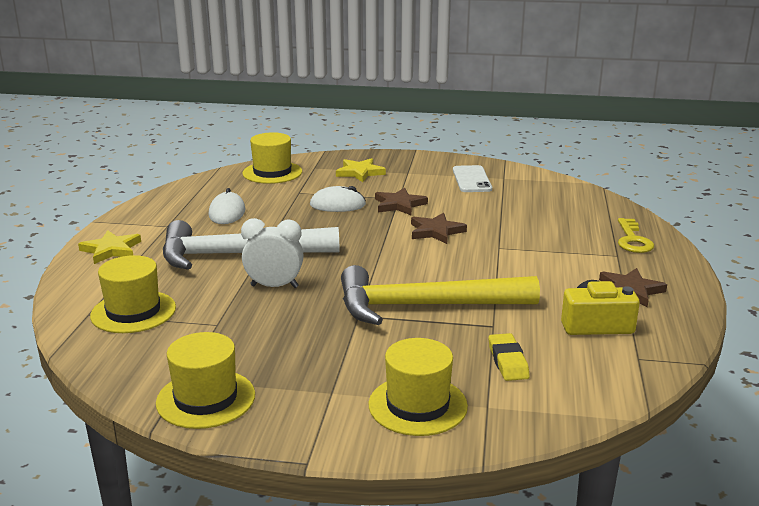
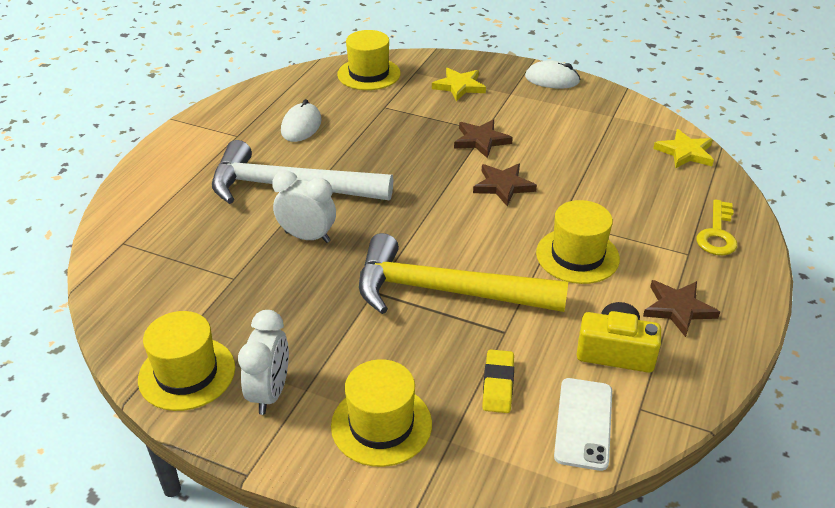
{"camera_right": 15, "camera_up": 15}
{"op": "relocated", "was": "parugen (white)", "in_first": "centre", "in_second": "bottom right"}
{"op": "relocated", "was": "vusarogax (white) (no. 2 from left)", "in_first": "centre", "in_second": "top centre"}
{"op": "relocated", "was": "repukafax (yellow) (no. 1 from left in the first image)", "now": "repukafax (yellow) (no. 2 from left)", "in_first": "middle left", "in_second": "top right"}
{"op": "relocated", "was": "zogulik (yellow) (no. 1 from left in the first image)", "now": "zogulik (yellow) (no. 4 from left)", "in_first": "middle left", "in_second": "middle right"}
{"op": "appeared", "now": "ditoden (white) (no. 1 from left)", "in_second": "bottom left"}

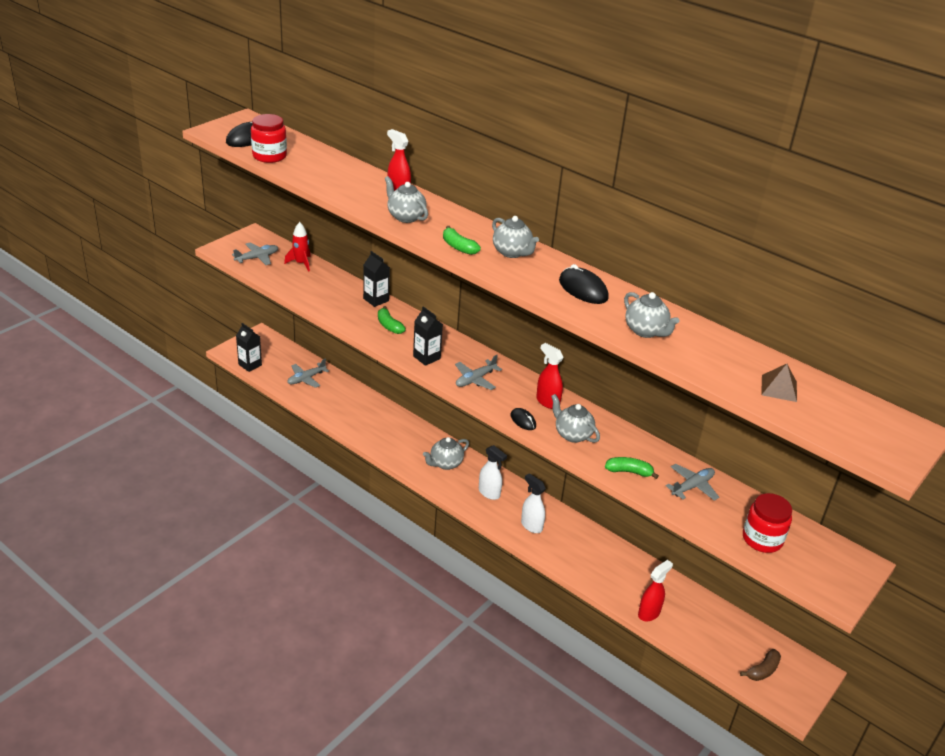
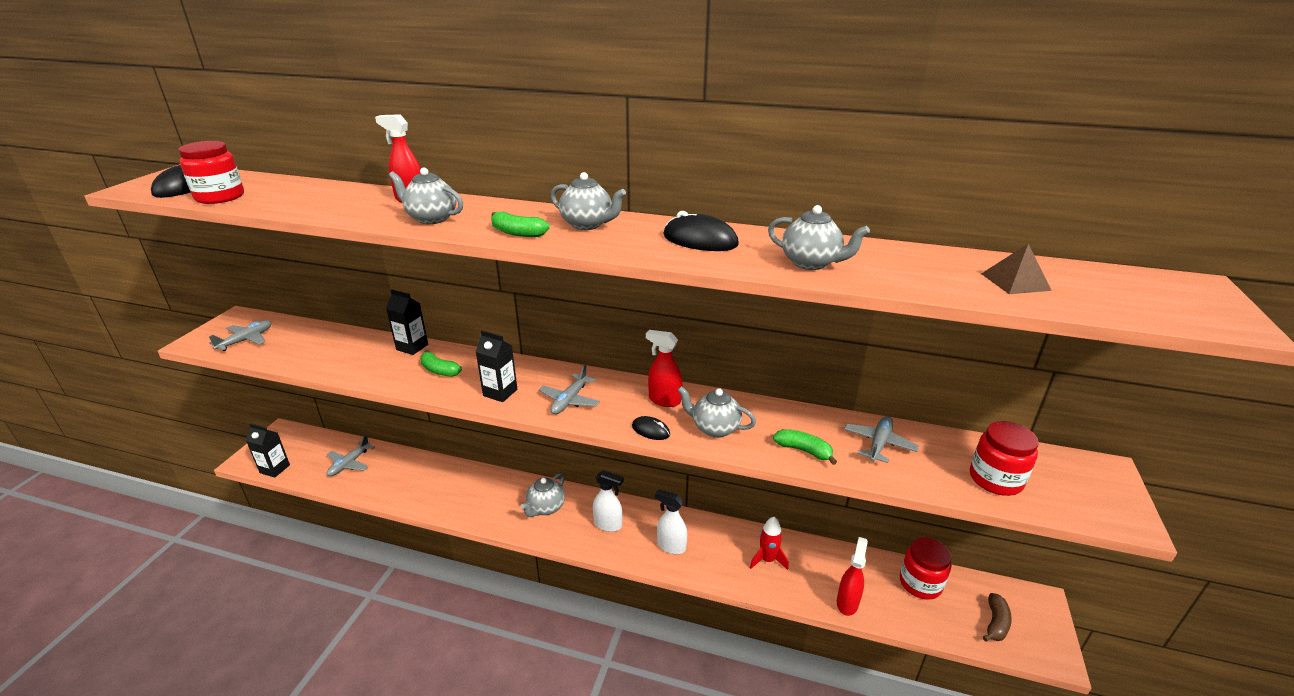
{"camera_right": -20, "camera_up": -5}
{"op": "relocated", "was": "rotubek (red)", "in_first": "top left", "in_second": "bottom centre"}
{"op": "spun", "was": "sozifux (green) (no. 3 from left)", "in_first": "middle right", "in_second": "centre", "clockwise": 45}
{"op": "appeared", "now": "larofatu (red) (no. 2 from left)", "in_second": "bottom right"}

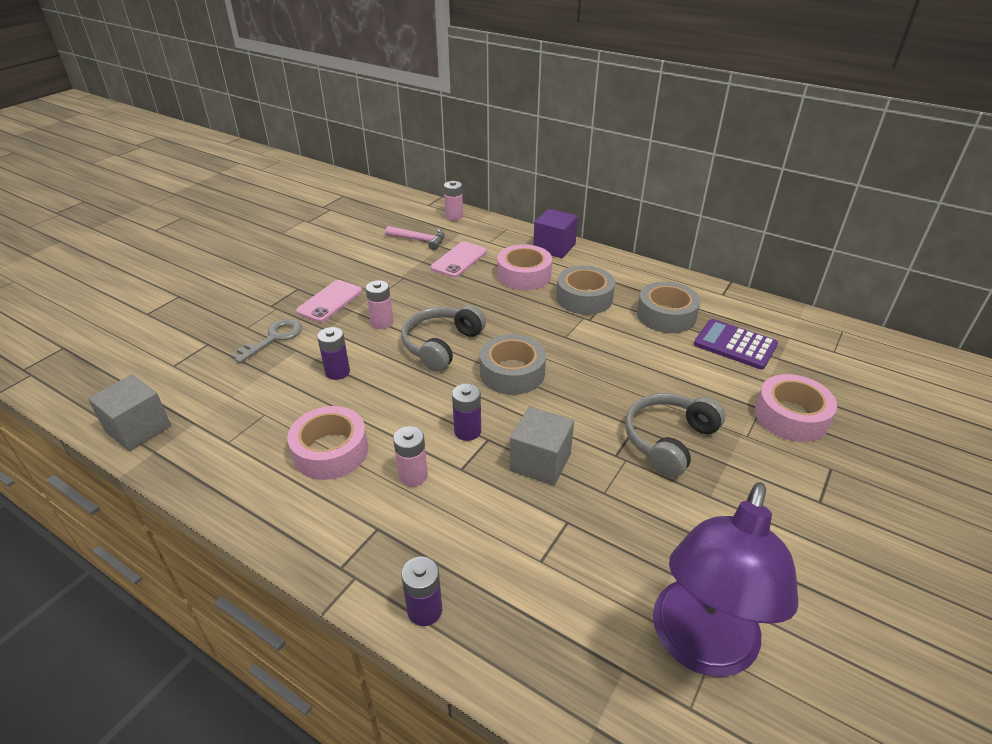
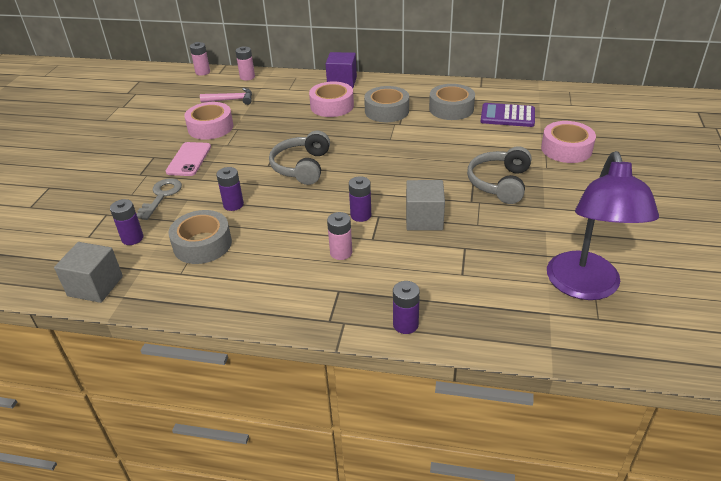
{"camera_right": -20, "camera_up": 0}
{"op": "missing", "was": "parugen (pink) (no. 2 from left)", "in_first": "centre"}
{"op": "relocated", "was": "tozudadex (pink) (no. 1 from left)", "in_first": "centre", "in_second": "top left"}
{"op": "relocated", "was": "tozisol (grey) (no. 1 from left)", "in_first": "centre", "in_second": "middle left"}
{"op": "relocated", "was": "tozisol (pink) (no. 1 from left)", "in_first": "middle left", "in_second": "top left"}
{"op": "appeared", "now": "tozudadex (purple) (no. 1 from left)", "in_second": "middle left"}

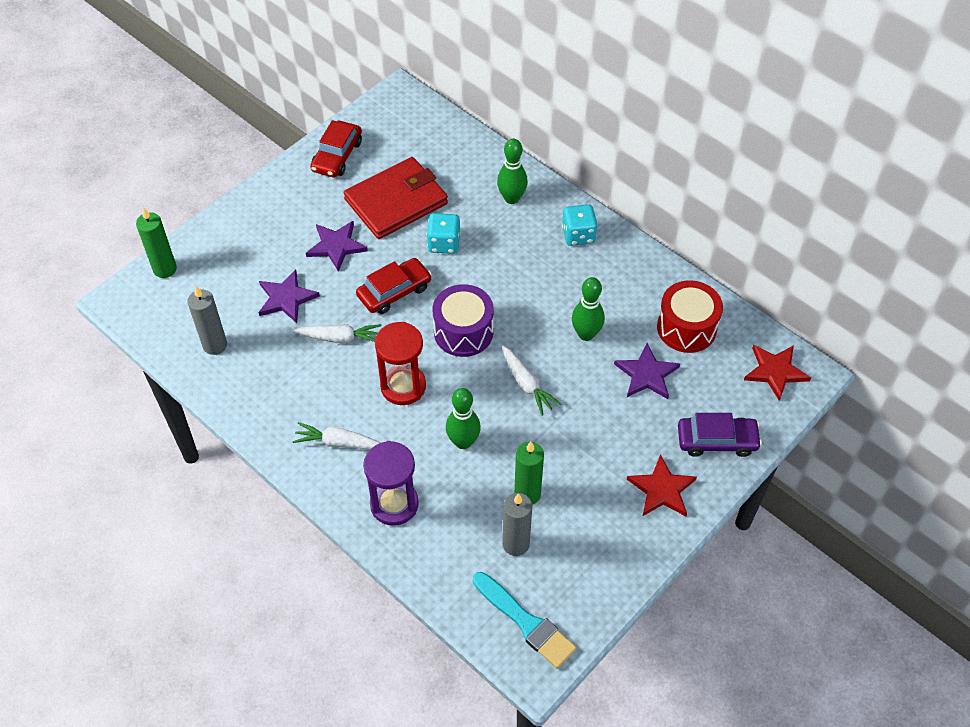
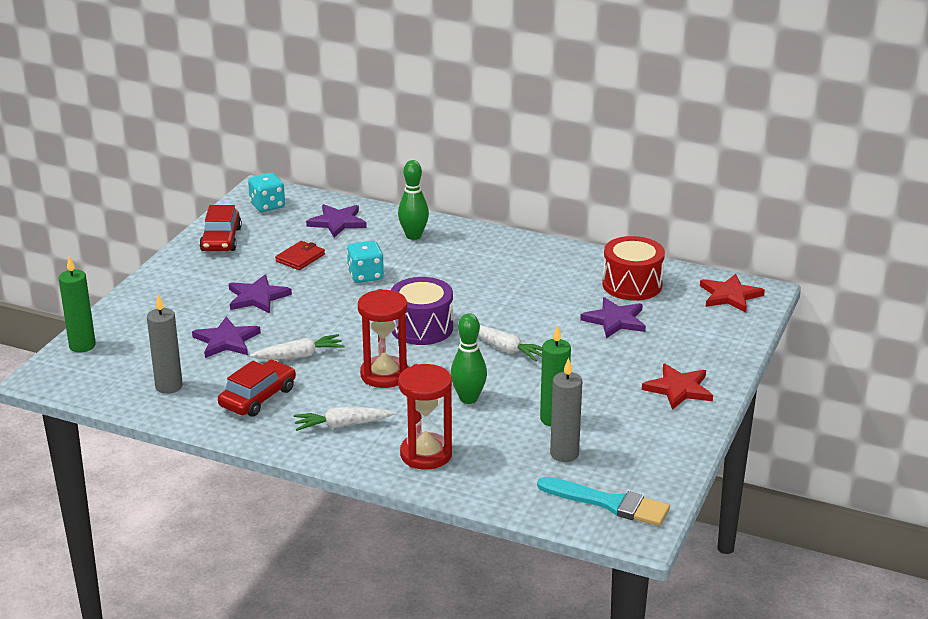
{"camera_right": -20, "camera_up": -25}
{"op": "size", "was": "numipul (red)", "in_first": "top centre", "in_second": "middle left", "ratio": 0.46}
{"op": "relocated", "was": "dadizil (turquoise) (no. 2 from left in the first image)", "now": "dadizil (turquoise) (no. 1 from left)", "in_first": "top centre", "in_second": "top left"}
{"op": "relocated", "was": "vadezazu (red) (no. 2 from left)", "in_first": "centre", "in_second": "middle left"}
{"op": "missing", "was": "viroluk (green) (no. 3 from left)", "in_first": "centre"}
{"op": "missing", "was": "vadezazu (purple)", "in_first": "middle right"}
{"op": "colour", "was": "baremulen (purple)", "now": "baremulen (red) (no. 2 from left)", "in_first": "centre", "in_second": "bottom centre"}
{"op": "appeared", "now": "repukafax (purple) (no. 3 from left)", "in_second": "centre"}

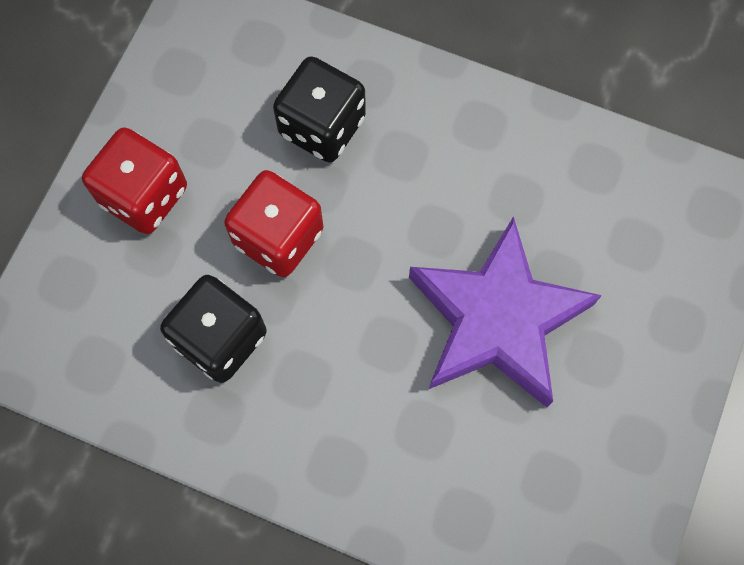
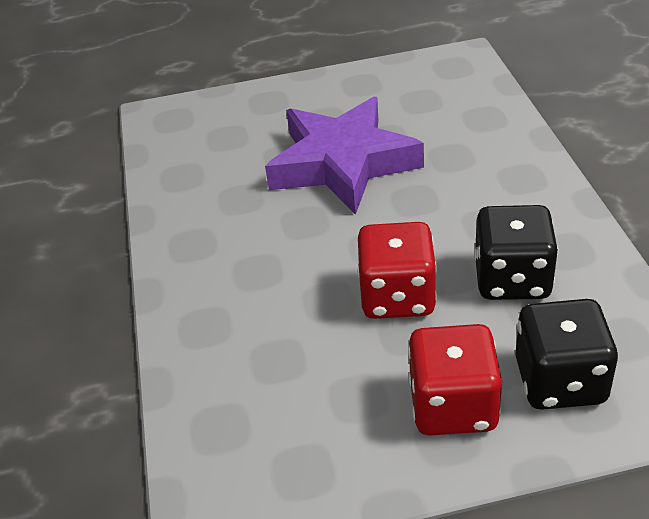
{"camera_right": -120, "camera_up": -30}
{"op": "relocated", "was": "dadizil (black) (no. 2 from left)", "in_first": "top centre", "in_second": "bottom right"}

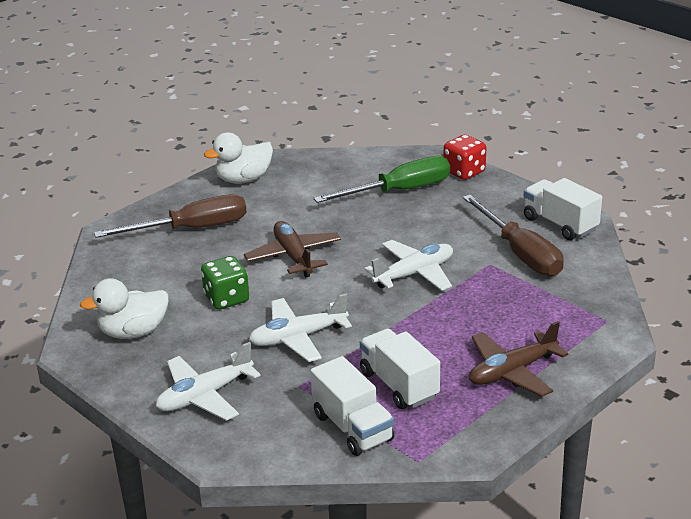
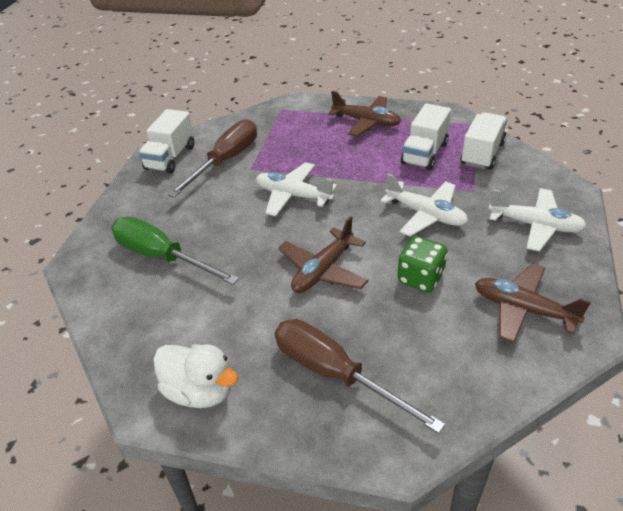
{"camera_right": -120, "camera_up": 10}
{"op": "missing", "was": "dadizil (red)", "in_first": "top right"}
{"op": "exchanged", "was": "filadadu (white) (no. 1 from left)", "now": "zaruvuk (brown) (no. 3 from left)", "in_first": "middle left", "in_second": "middle right"}

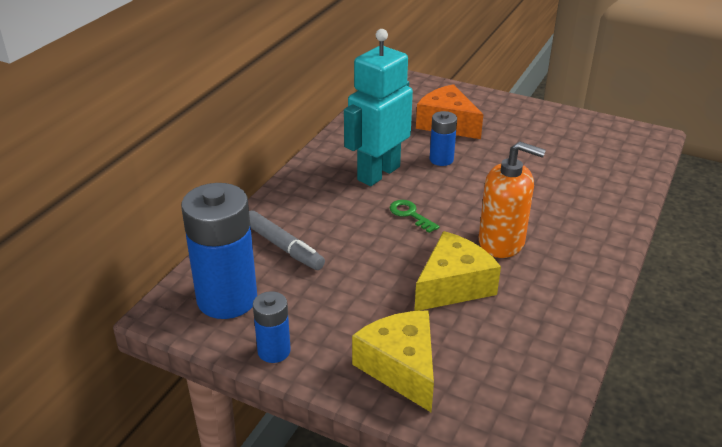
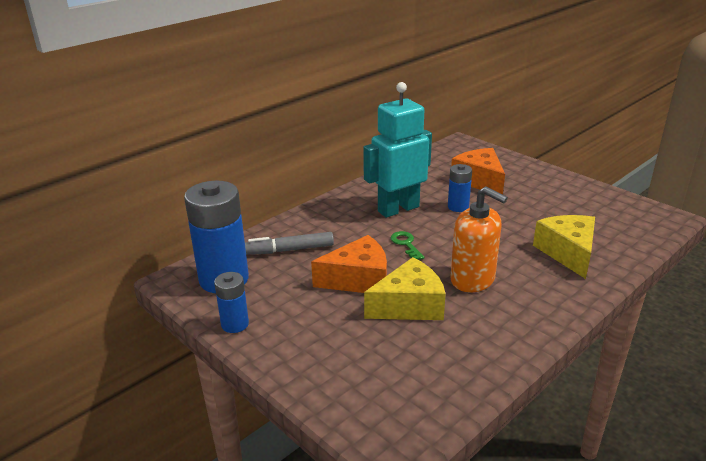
{"camera_right": 20, "camera_up": -5}
{"op": "spun", "was": "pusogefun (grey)", "in_first": "centre", "in_second": "centre", "clockwise": 105}
{"op": "relocated", "was": "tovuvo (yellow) (no. 1 from left in the first image)", "now": "tovuvo (yellow) (no. 2 from left)", "in_first": "bottom centre", "in_second": "middle right"}
{"op": "appeared", "now": "tovuvo (orange) (no. 1 from left)", "in_second": "centre"}

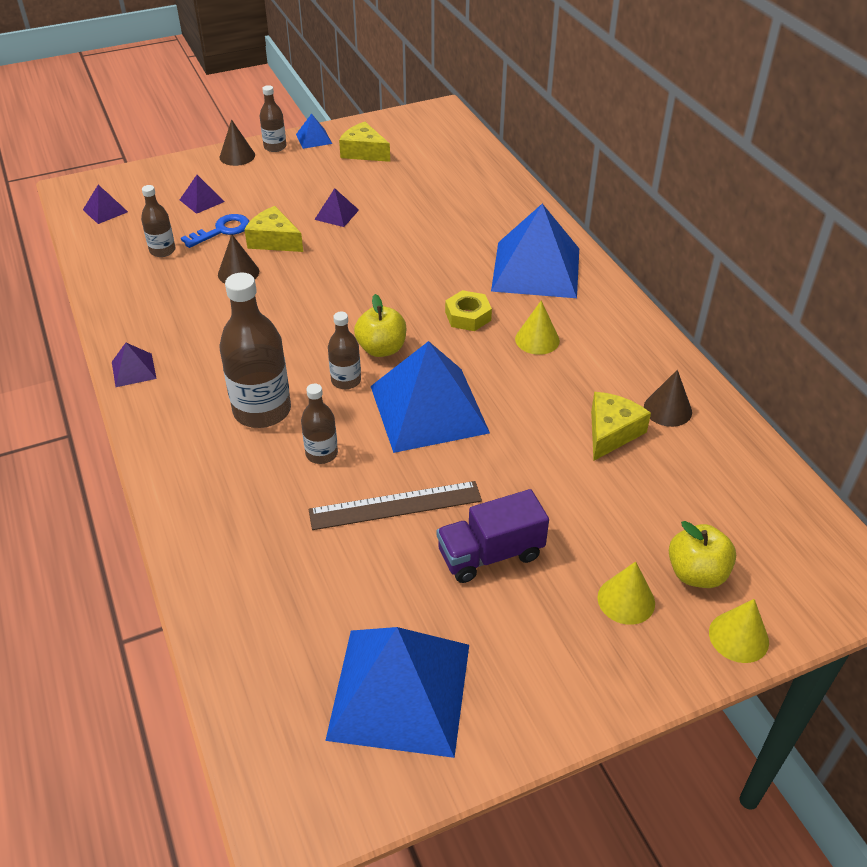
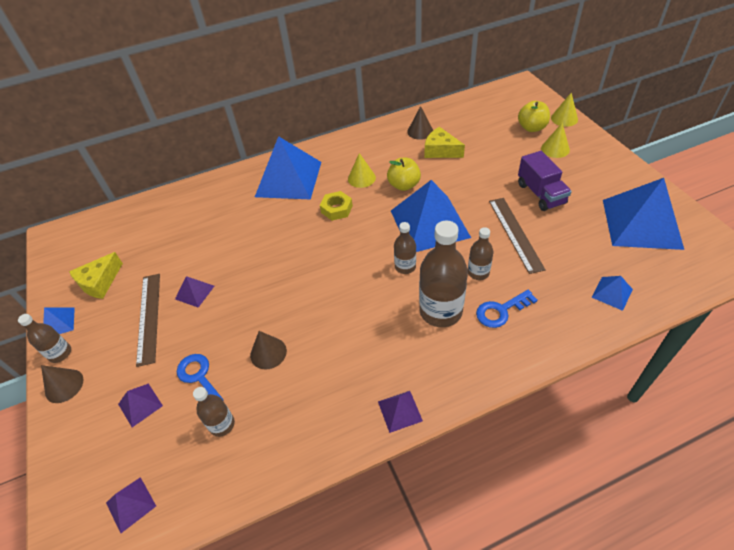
{"camera_right": -85, "camera_up": 5}
{"op": "missing", "was": "tovuvo (yellow) (no. 1 from left)", "in_first": "top left"}
{"op": "relocated", "was": "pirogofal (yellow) (no. 1 from left)", "in_first": "centre", "in_second": "top centre"}
{"op": "appeared", "now": "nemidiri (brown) (no. 1 from left)", "in_second": "middle left"}
{"op": "appeared", "now": "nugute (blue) (no. 4 from left)", "in_second": "middle right"}
{"op": "appeared", "now": "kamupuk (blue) (no. 2 from left)", "in_second": "middle right"}

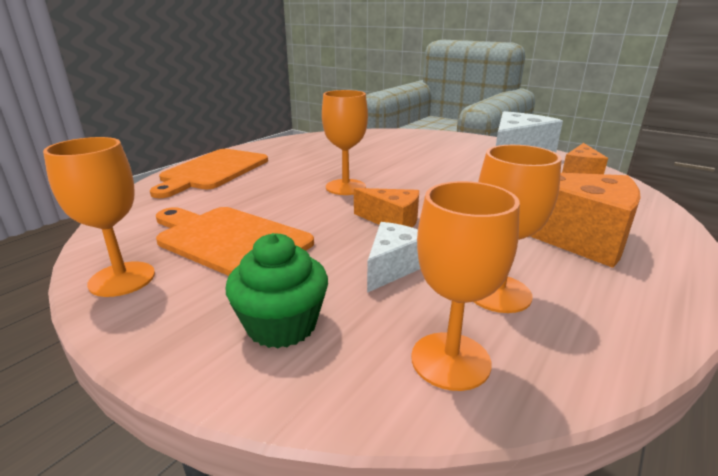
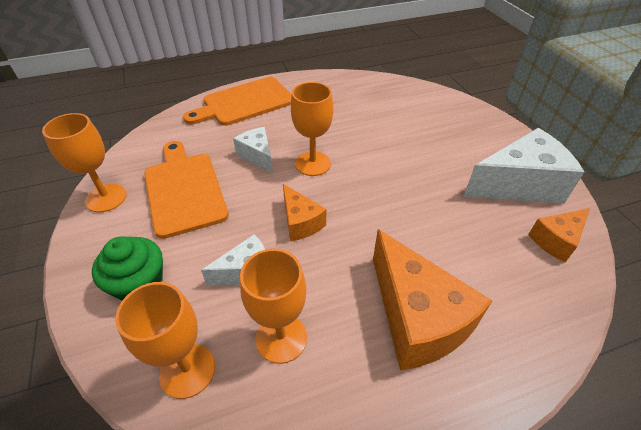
{"camera_right": 35, "camera_up": 20}
{"op": "appeared", "now": "tovuvo (white) (no. 2 from left)", "in_second": "centre"}

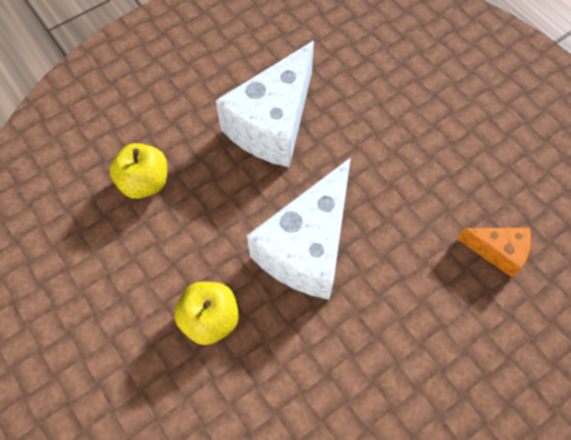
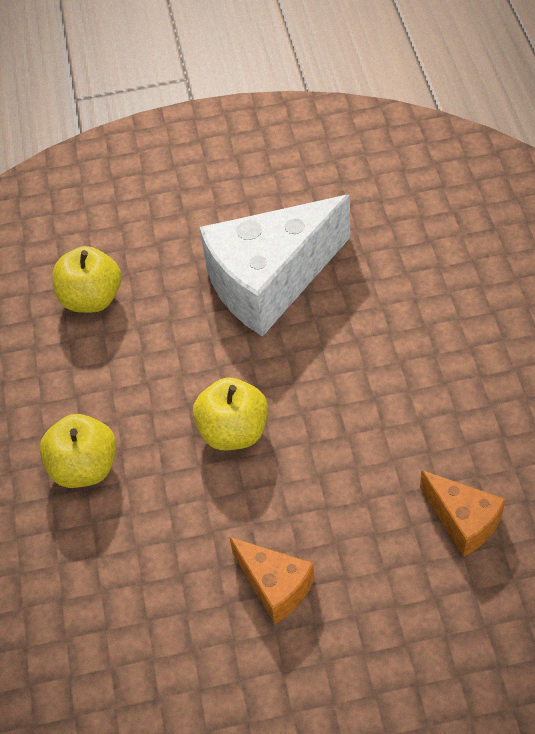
{"camera_right": 30, "camera_up": -10}
{"op": "exchanged", "was": "tovuvo (white) (no. 2 from left)", "now": "pirogofal (yellow) (no. 3 from left)", "in_first": "centre", "in_second": "centre"}
{"op": "appeared", "now": "tovuvo (orange) (no. 1 from left)", "in_second": "bottom centre"}

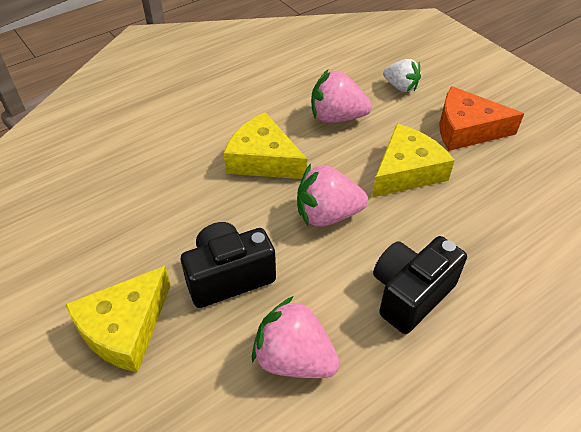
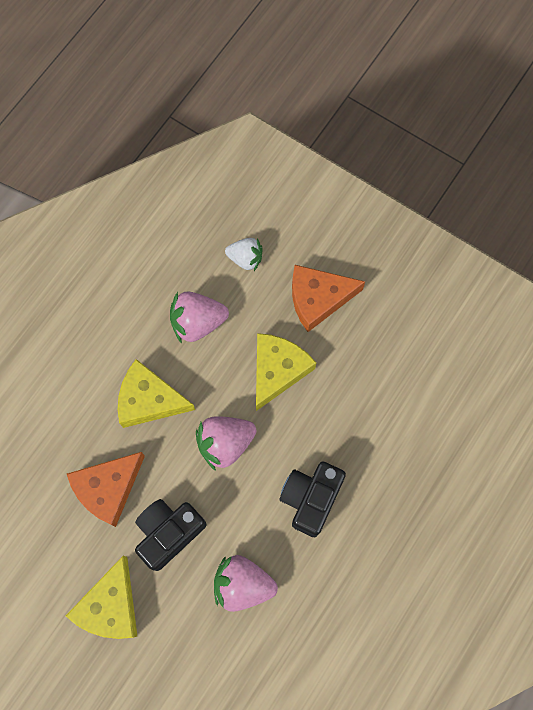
{"camera_right": -20, "camera_up": 25}
{"op": "appeared", "now": "tovuvo (orange) (no. 1 from left)", "in_second": "bottom left"}

